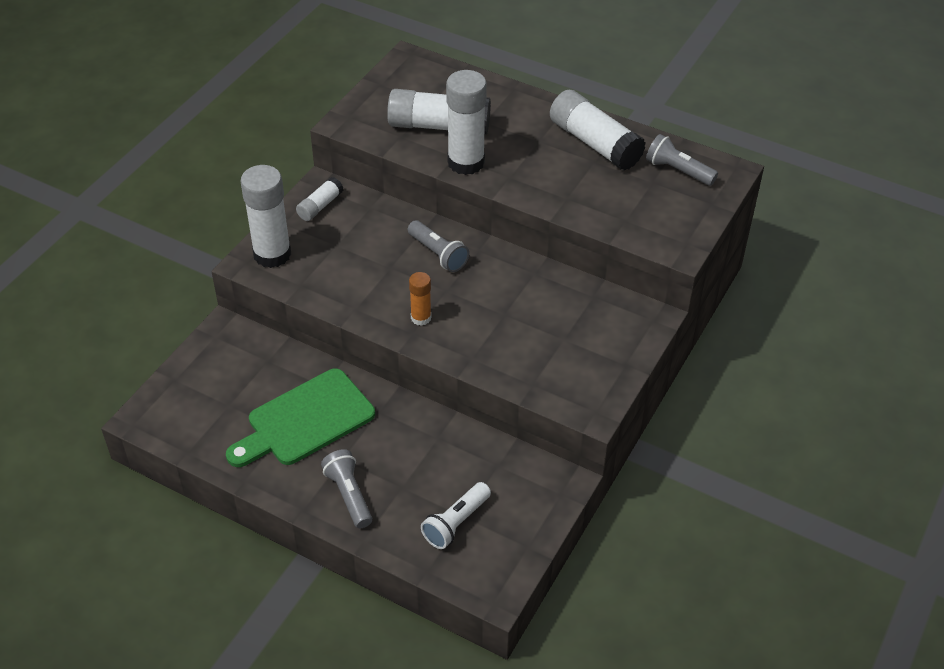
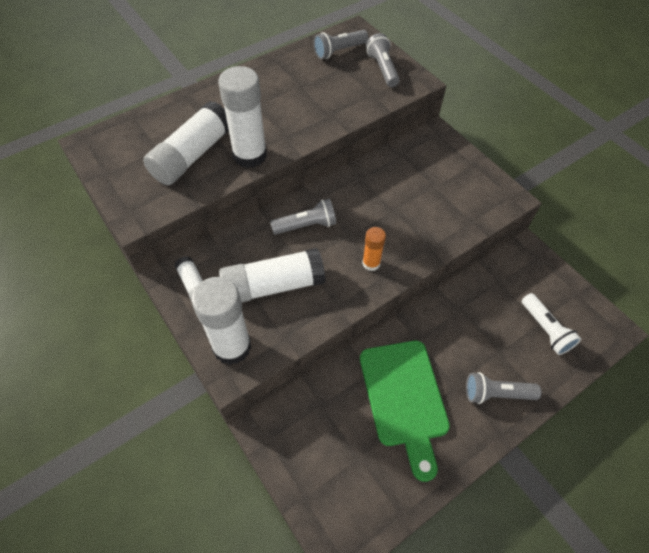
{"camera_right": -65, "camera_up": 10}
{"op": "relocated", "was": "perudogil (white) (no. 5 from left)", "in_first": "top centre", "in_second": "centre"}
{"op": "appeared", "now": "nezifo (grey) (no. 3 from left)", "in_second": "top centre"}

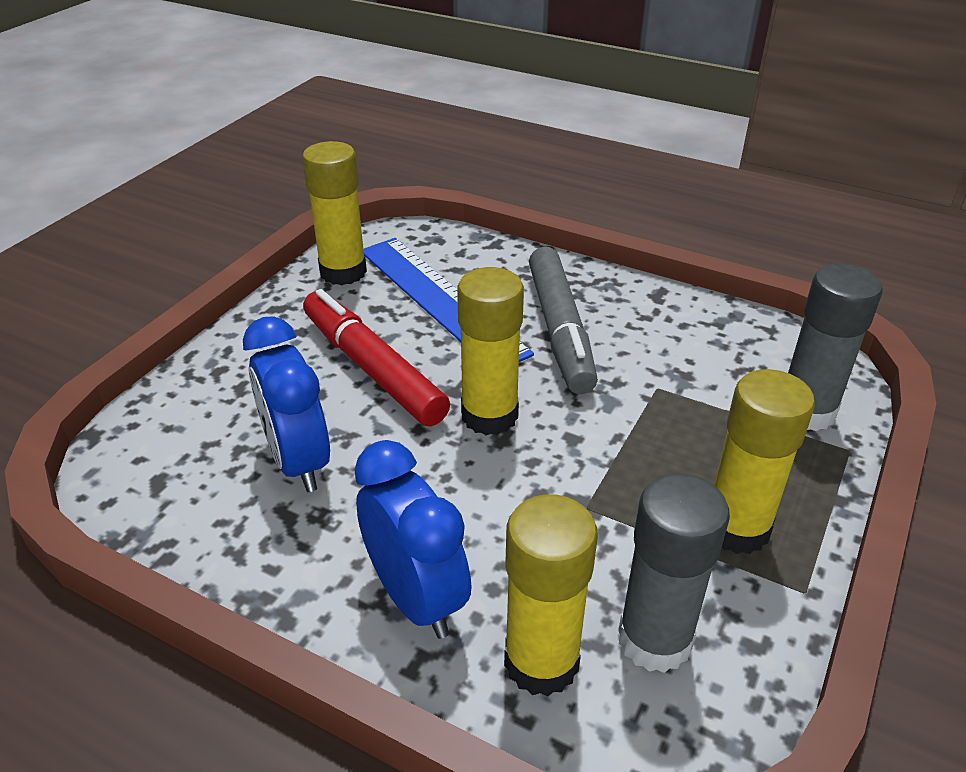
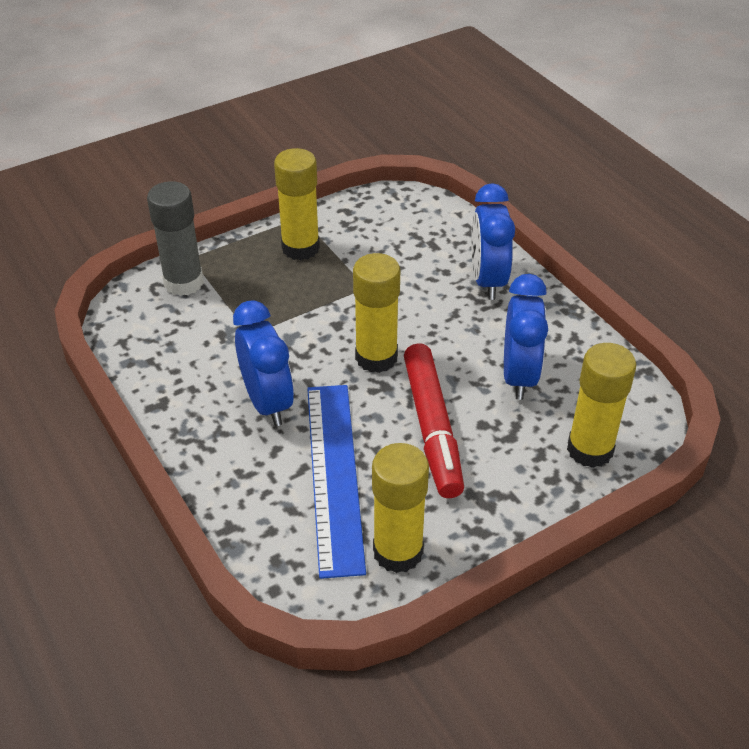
{"camera_right": -150, "camera_up": 5}
{"op": "exchanged", "was": "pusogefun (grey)", "now": "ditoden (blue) (no. 1 from left)", "in_first": "centre", "in_second": "centre"}
{"op": "missing", "was": "perudogil (grey) (no. 1 from left)", "in_first": "bottom right"}
{"op": "relocated", "was": "perudogil (yellow) (no. 3 from left in the first image)", "now": "perudogil (yellow) (no. 4 from left)", "in_first": "bottom centre", "in_second": "middle right"}

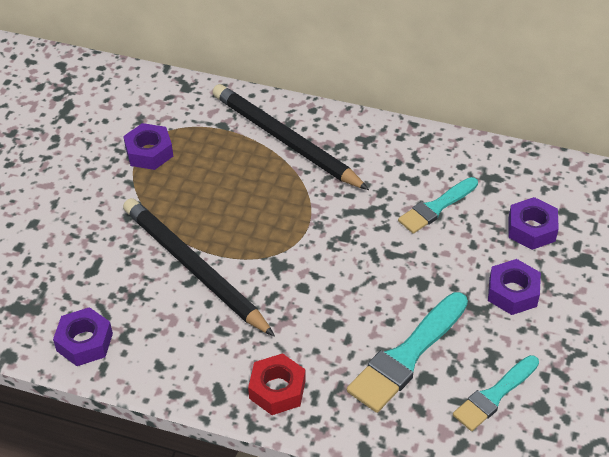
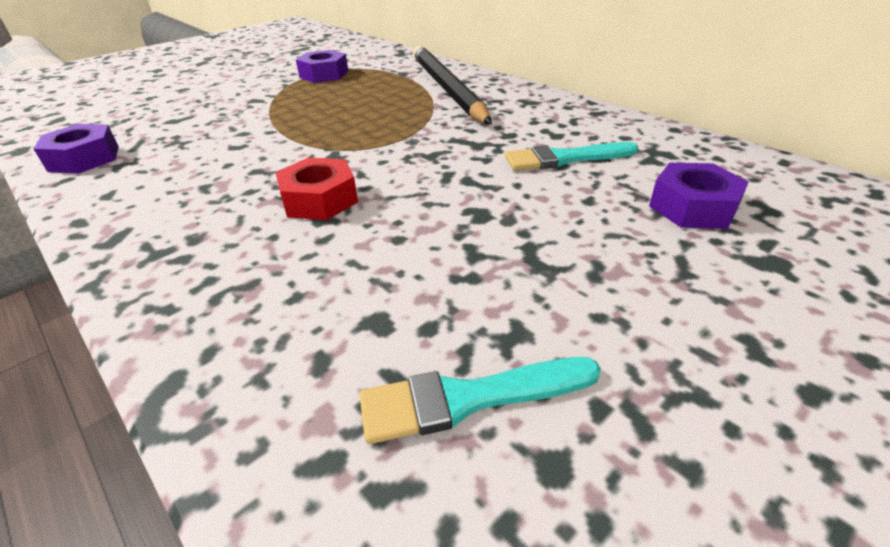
{"camera_right": 30, "camera_up": -10}
{"op": "missing", "was": "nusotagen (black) (no. 1 from left)", "in_first": "middle left"}
{"op": "missing", "was": "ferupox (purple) (no. 3 from left)", "in_first": "middle right"}
{"op": "missing", "was": "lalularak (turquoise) (no. 1 from left)", "in_first": "bottom right"}
{"op": "relocated", "was": "ferupox (red)", "in_first": "bottom centre", "in_second": "centre"}

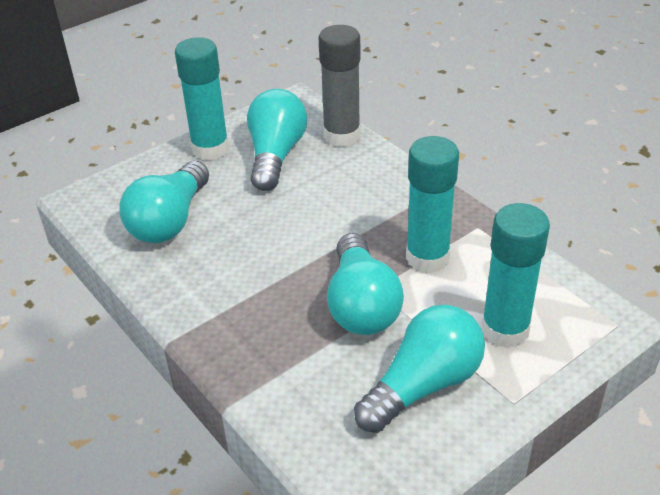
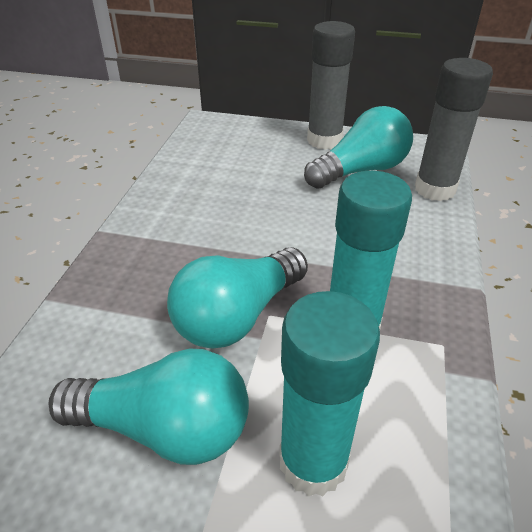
{"camera_right": 50, "camera_up": 0}
{"op": "colour", "was": "perudogil (turquoise) (no. 1 from left)", "now": "perudogil (grey) (no. 1 from left)", "in_first": "top left", "in_second": "top centre"}
{"op": "missing", "was": "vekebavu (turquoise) (no. 1 from left)", "in_first": "middle left"}

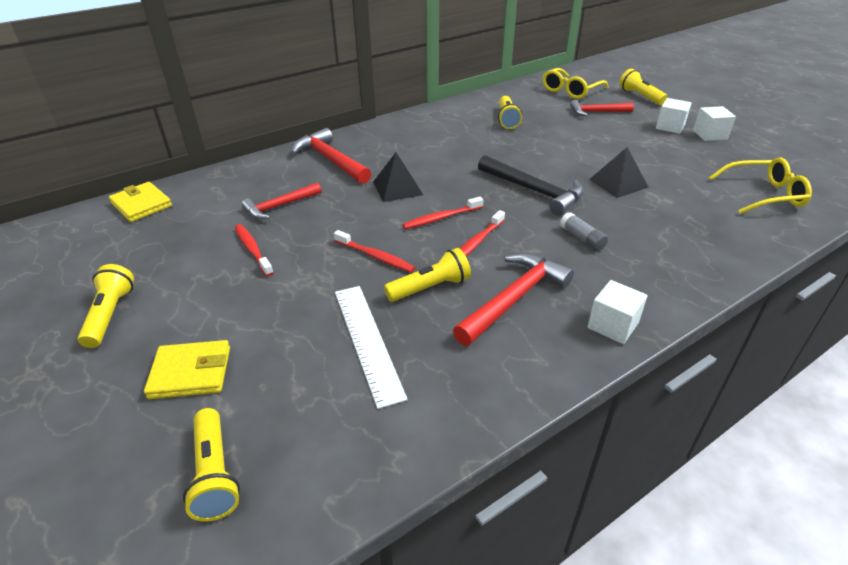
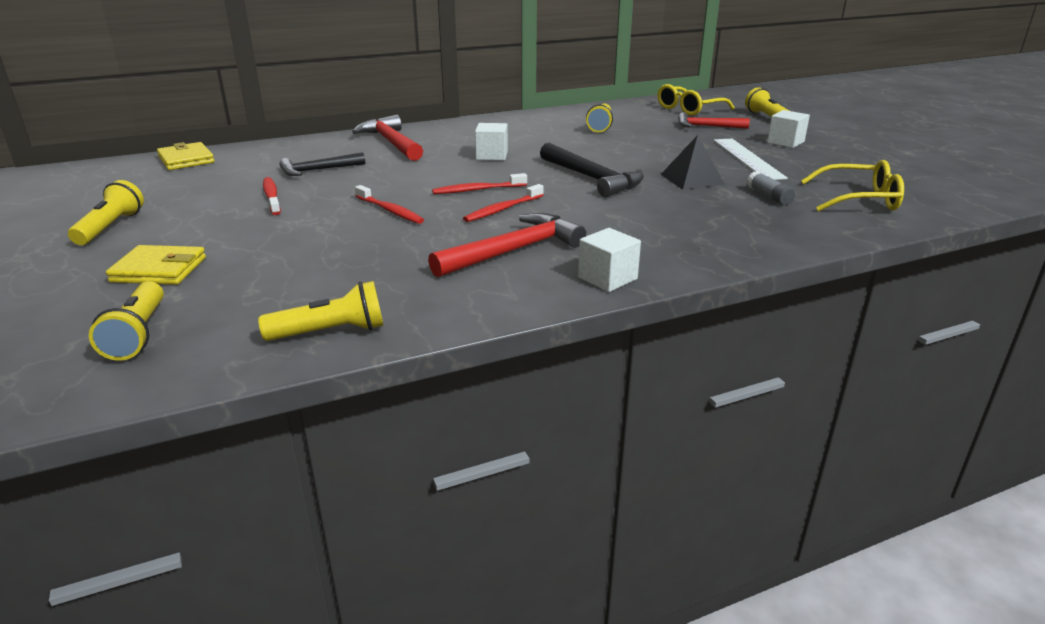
{"camera_right": 10, "camera_up": -10}
{"op": "relocated", "was": "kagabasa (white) (no. 3 from left in the first image)", "now": "kagabasa (white) (no. 1 from left)", "in_first": "top right", "in_second": "top centre"}
{"op": "missing", "was": "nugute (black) (no. 1 from left)", "in_first": "top centre"}
{"op": "colour", "was": "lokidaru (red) (no. 1 from left)", "now": "lokidaru (black) (no. 1 from left)", "in_first": "middle left", "in_second": "top left"}
{"op": "relocated", "was": "perudogil (grey)", "in_first": "middle right", "in_second": "top right"}
{"op": "relocated", "was": "nezifo (yellow) (no. 3 from left)", "in_first": "centre", "in_second": "middle left"}
{"op": "relocated", "was": "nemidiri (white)", "in_first": "centre", "in_second": "top right"}

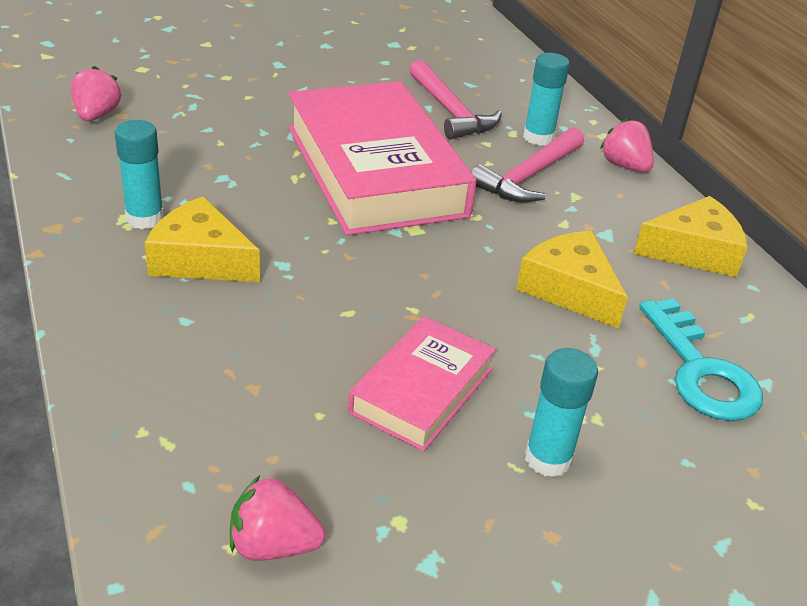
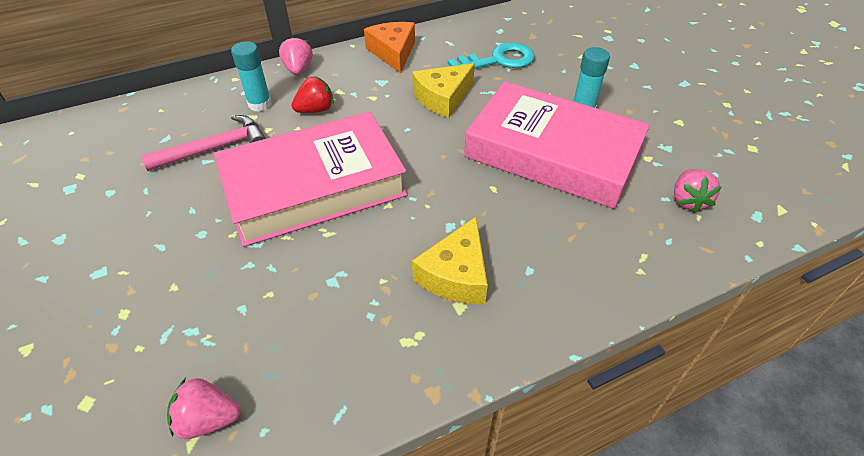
{"camera_right": -90, "camera_up": 10}
{"op": "spun", "was": "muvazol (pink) (no. 3 from left in the first image)", "in_first": "top right", "in_second": "top centre", "clockwise": 120}
{"op": "missing", "was": "perudogil (turquoise) (no. 1 from left)", "in_first": "top left"}
{"op": "exchanged", "was": "lokidaru (pink) (no. 2 from left)", "now": "muvazol (red)", "in_first": "top centre", "in_second": "top centre"}
{"op": "colour", "was": "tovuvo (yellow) (no. 3 from left)", "now": "tovuvo (orange)", "in_first": "middle right", "in_second": "top centre"}
{"op": "size", "was": "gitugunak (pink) (no. 2 from left)", "in_first": "centre", "in_second": "top centre", "ratio": 1.92}

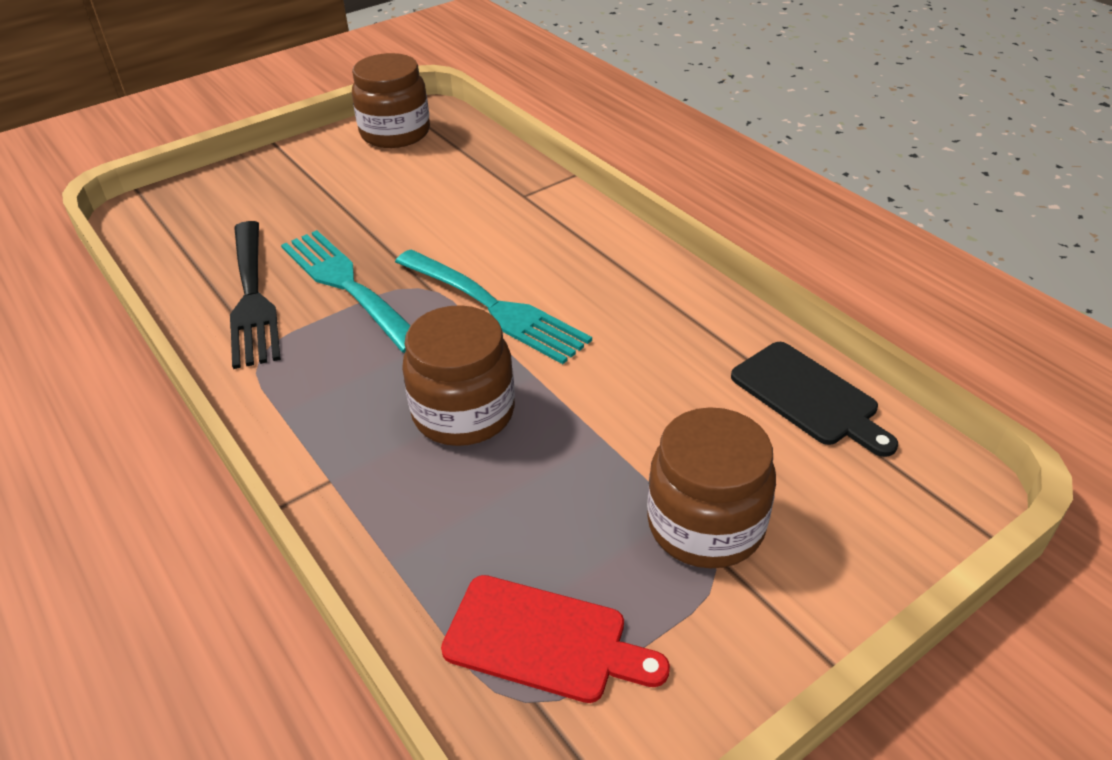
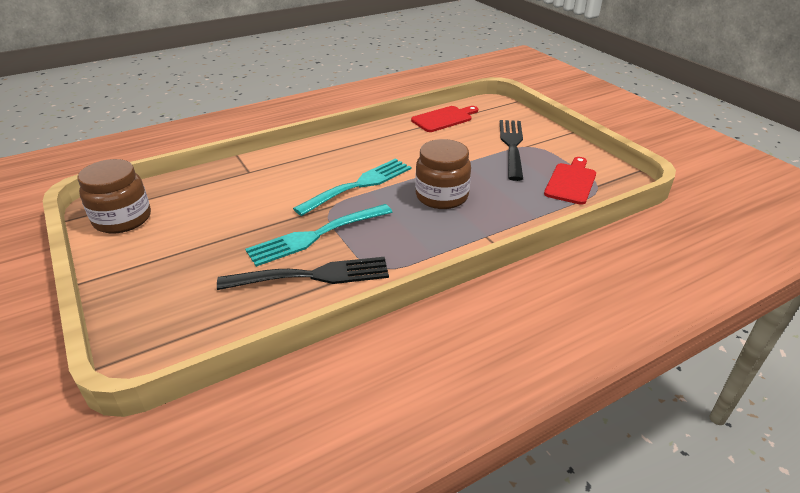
{"camera_right": -85, "camera_up": -5}
{"op": "colour", "was": "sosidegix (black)", "now": "sosidegix (red) (no. 1 from left)", "in_first": "middle right", "in_second": "top centre"}
{"op": "exchanged", "was": "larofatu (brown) (no. 3 from left)", "now": "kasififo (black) (no. 2 from left)", "in_first": "centre", "in_second": "top centre"}

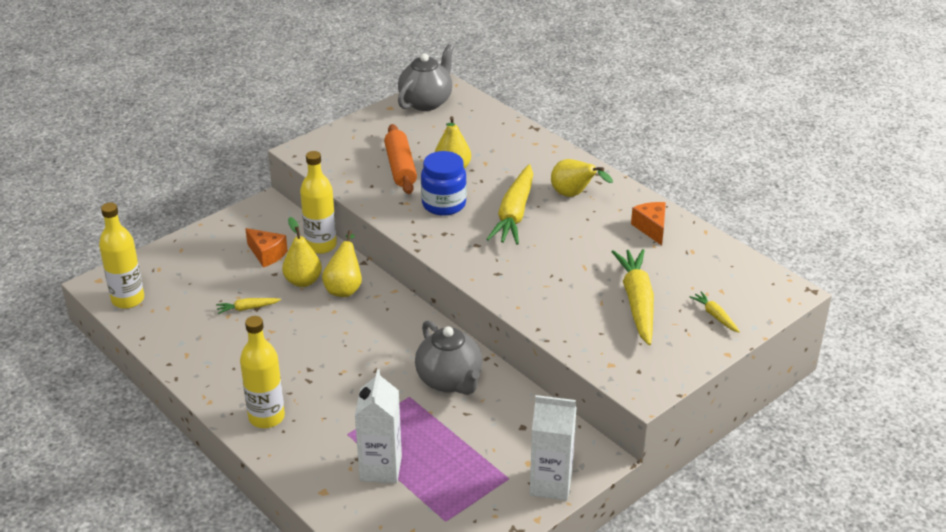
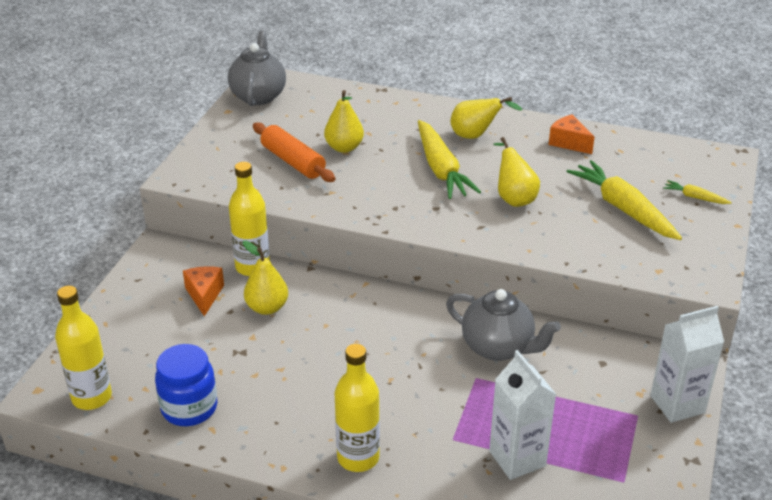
{"camera_right": -30, "camera_up": 0}
{"op": "relocated", "was": "larofatu (blue)", "in_first": "centre", "in_second": "bottom left"}
{"op": "spun", "was": "tovuvo (orange) (no. 1 from left)", "in_first": "middle left", "in_second": "middle left", "clockwise": -105}
{"op": "relocated", "was": "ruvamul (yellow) (no. 2 from left in the first image)", "now": "ruvamul (yellow) (no. 4 from left)", "in_first": "centre", "in_second": "middle right"}
{"op": "missing", "was": "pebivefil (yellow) (no. 1 from left)", "in_first": "middle left"}

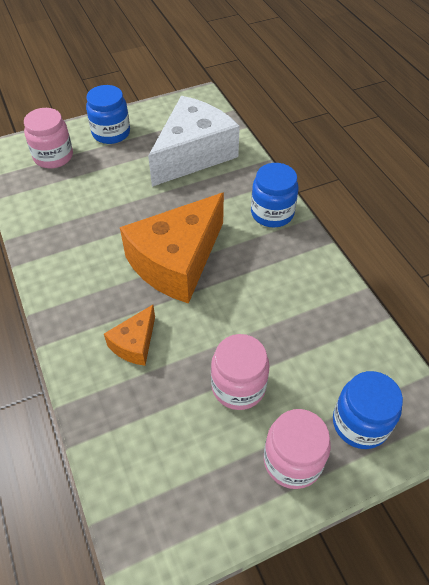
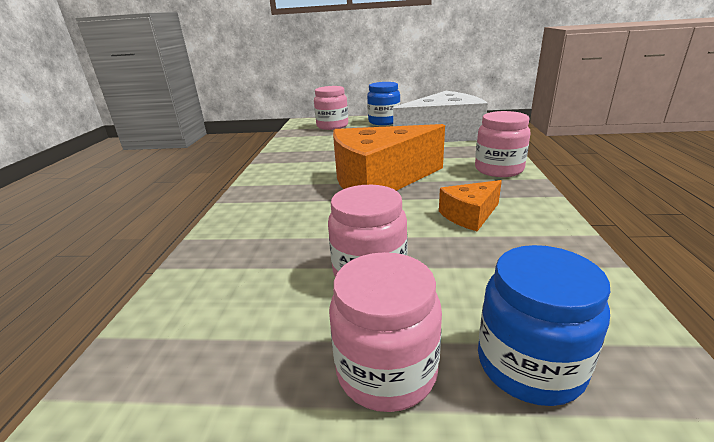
{"camera_right": 30, "camera_up": -25}
{"op": "colour", "was": "larofatu (blue) (no. 2 from left)", "now": "larofatu (pink) (no. 4 from left)", "in_first": "centre", "in_second": "top right"}
{"op": "relocated", "was": "tovuvo (orange) (no. 1 from left in the first image)", "now": "tovuvo (orange) (no. 2 from left)", "in_first": "middle left", "in_second": "centre"}

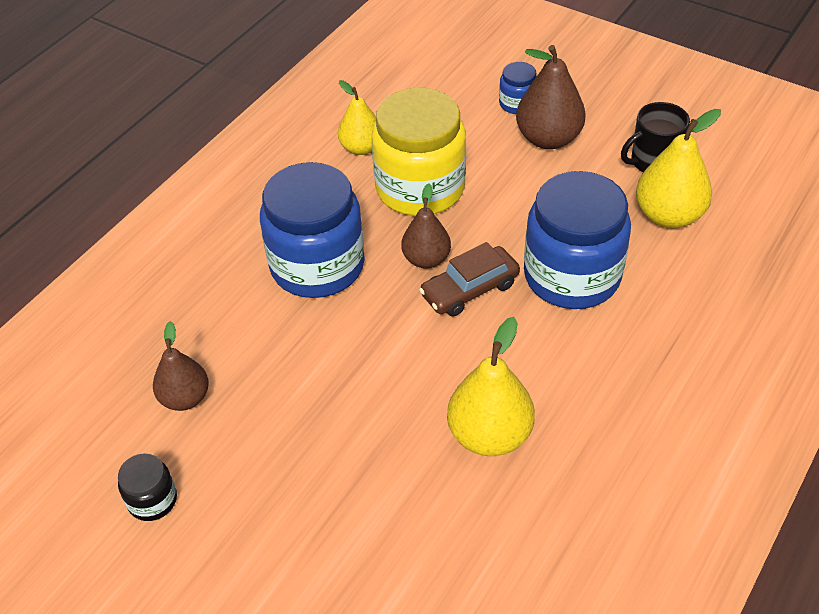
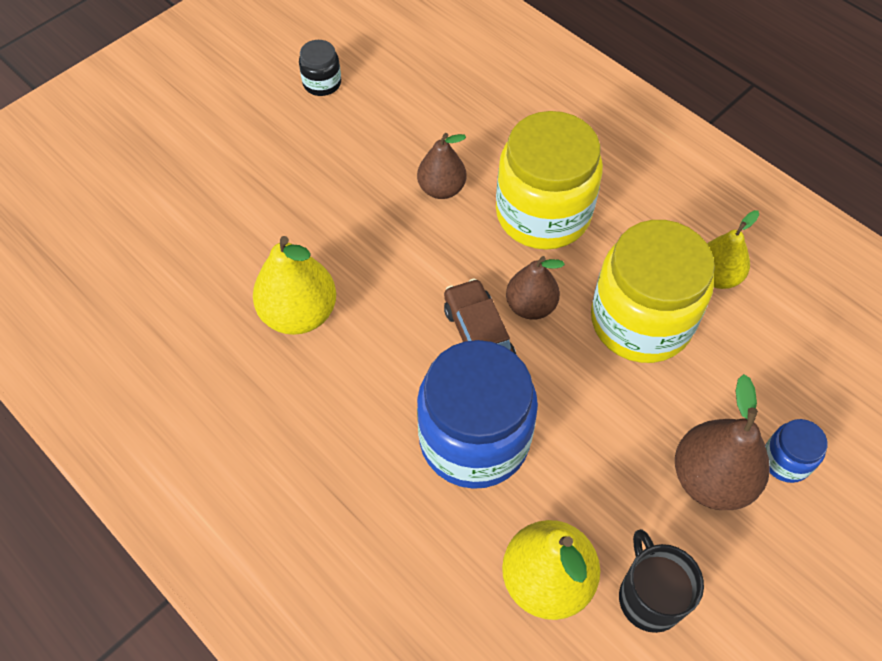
{"camera_right": 100, "camera_up": 10}
{"op": "colour", "was": "larofatu (blue) (no. 1 from left)", "now": "larofatu (yellow) (no. 1 from left)", "in_first": "centre", "in_second": "top centre"}
{"op": "relocated", "was": "ruvamul (brown) (no. 1 from left)", "in_first": "middle left", "in_second": "top centre"}

